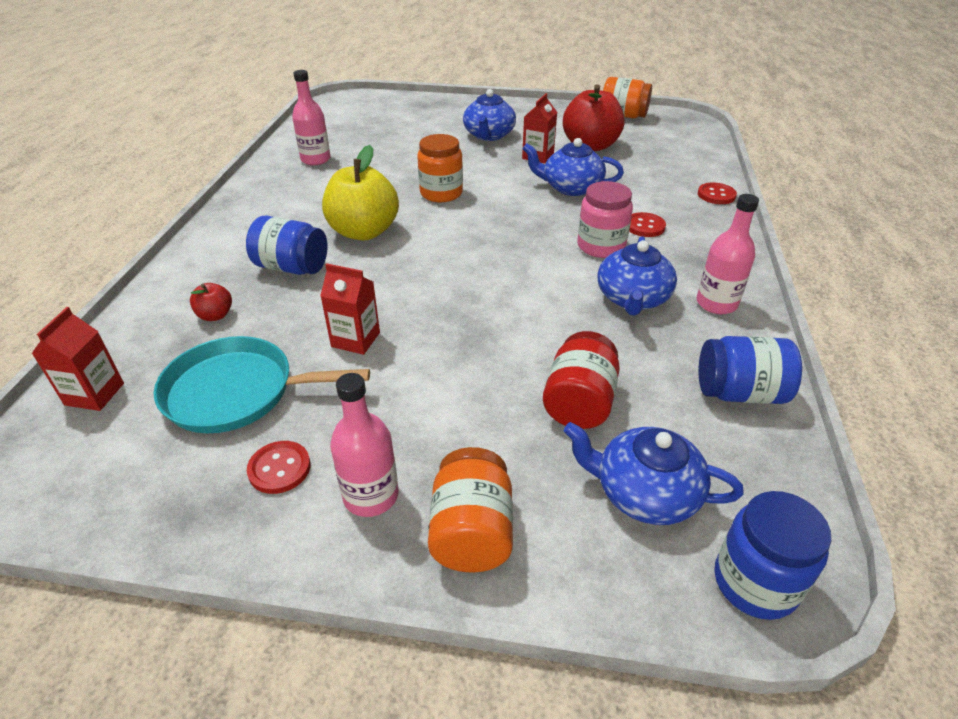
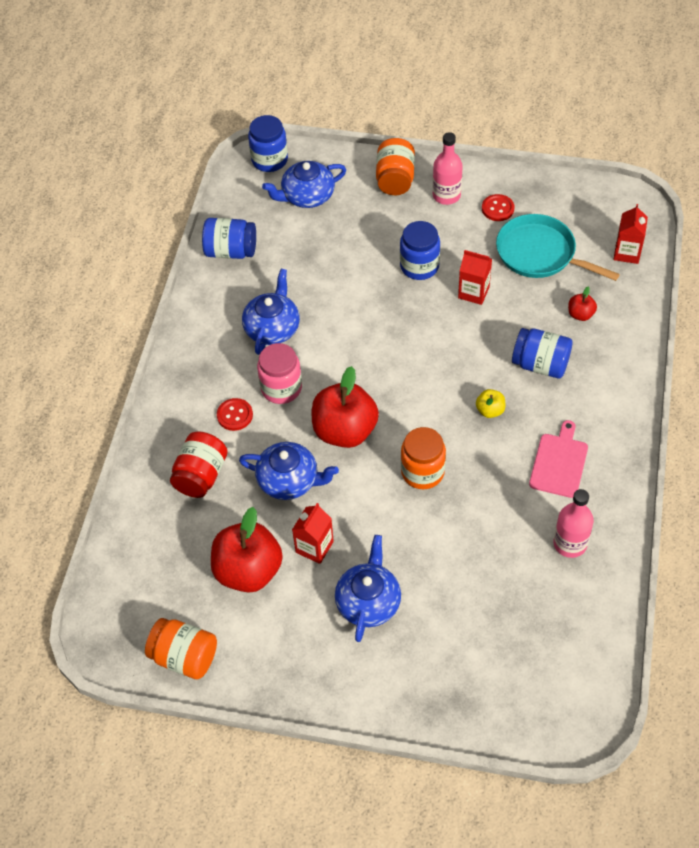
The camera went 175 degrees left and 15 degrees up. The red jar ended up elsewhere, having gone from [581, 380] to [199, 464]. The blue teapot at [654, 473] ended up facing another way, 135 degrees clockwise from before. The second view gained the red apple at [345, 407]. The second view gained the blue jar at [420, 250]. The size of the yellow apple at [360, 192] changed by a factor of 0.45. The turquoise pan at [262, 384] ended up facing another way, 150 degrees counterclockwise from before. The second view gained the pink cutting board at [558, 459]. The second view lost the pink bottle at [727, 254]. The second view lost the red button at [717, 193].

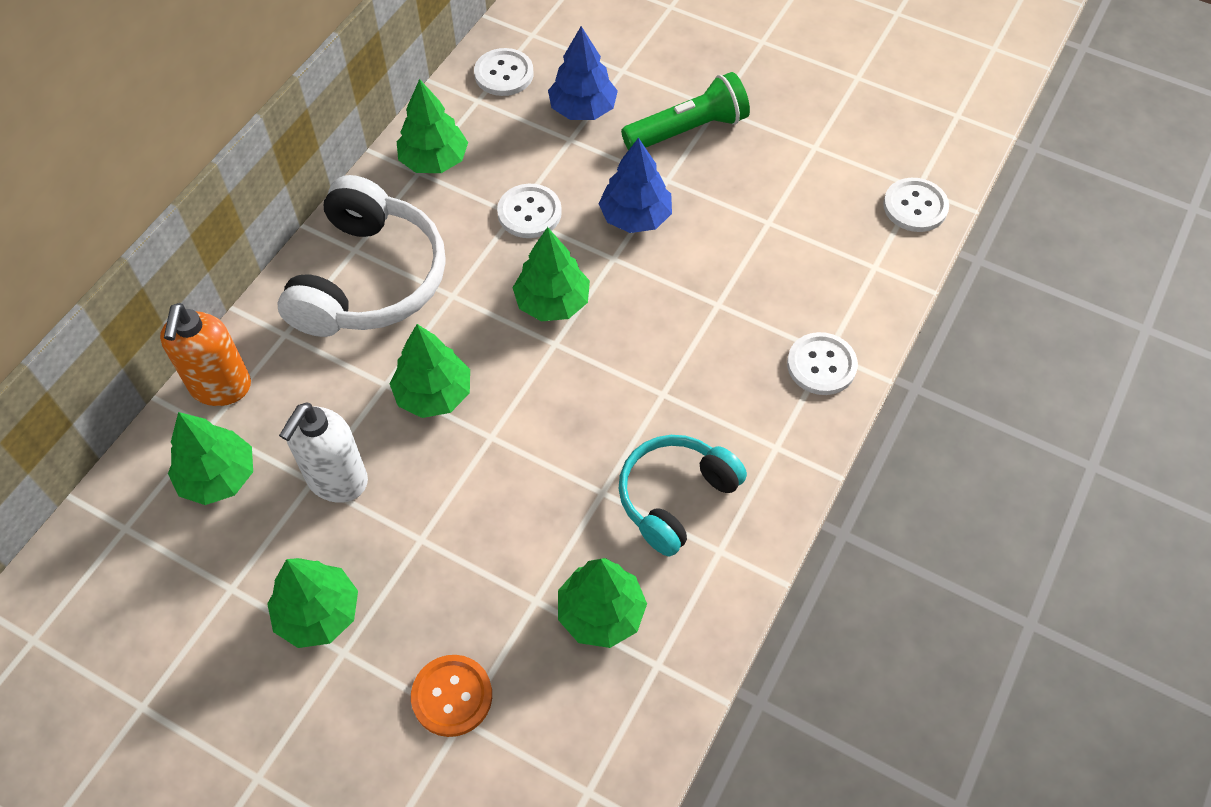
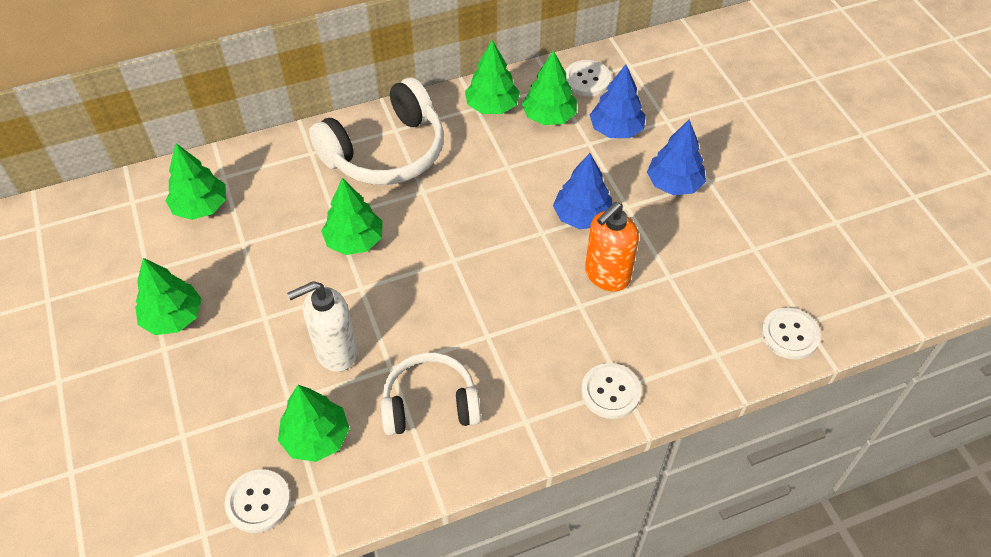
The camera went 40 degrees right and 5 degrees down. The white button ended up elsewhere, having gone from [529, 211] to [258, 501]. The white soap dispenser ended up elsewhere, having gone from [323, 453] to [322, 326]. What was the turquoise headphones at [683, 496] turned into the white headphones at [431, 394]. The green tree ended up elsewhere, having gone from [551, 274] to [549, 87]. The orange soap dispenser ended up elsewhere, having gone from [205, 354] to [612, 247]. Where the green flashlight stood at [685, 111], the blue tree came to stand at [676, 157]. The second view lost the orange button at [451, 696].

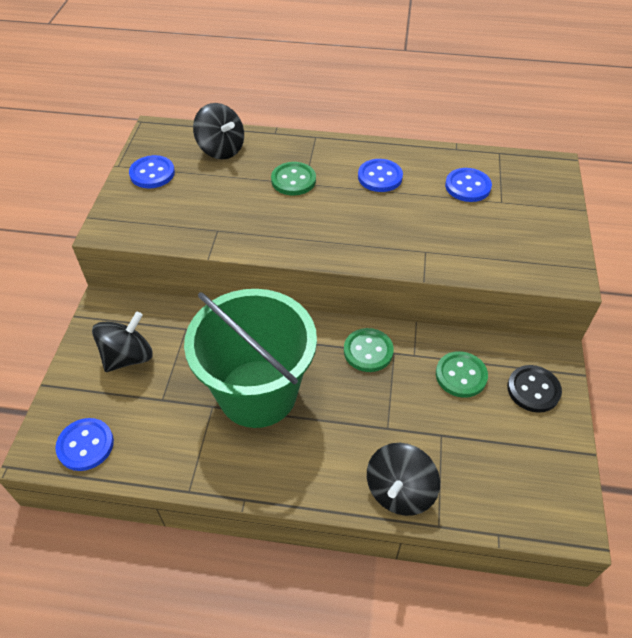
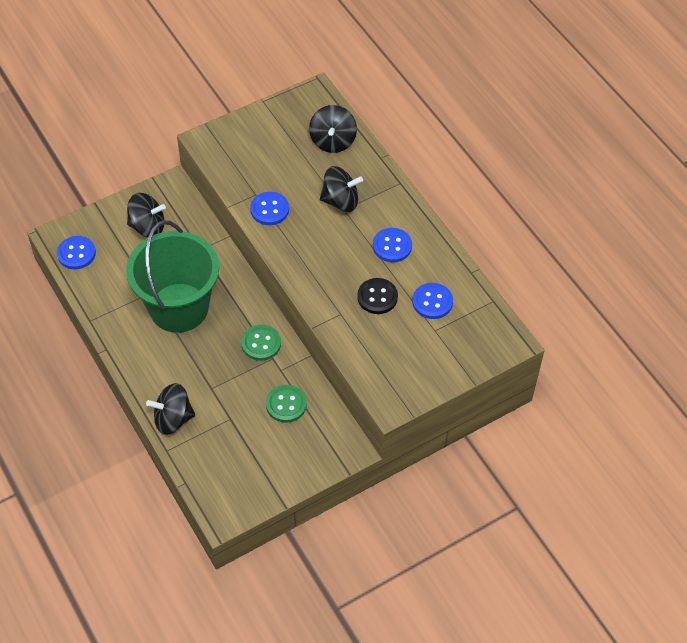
The camera went 50 degrees right and 5 degrees up. The blue button ended up elsewhere, having gone from [152, 171] to [269, 208]. Where the green button stood at [293, 178], the black spinning top came to stand at [341, 189]. The black button ended up elsewhere, having gone from [534, 389] to [377, 296].

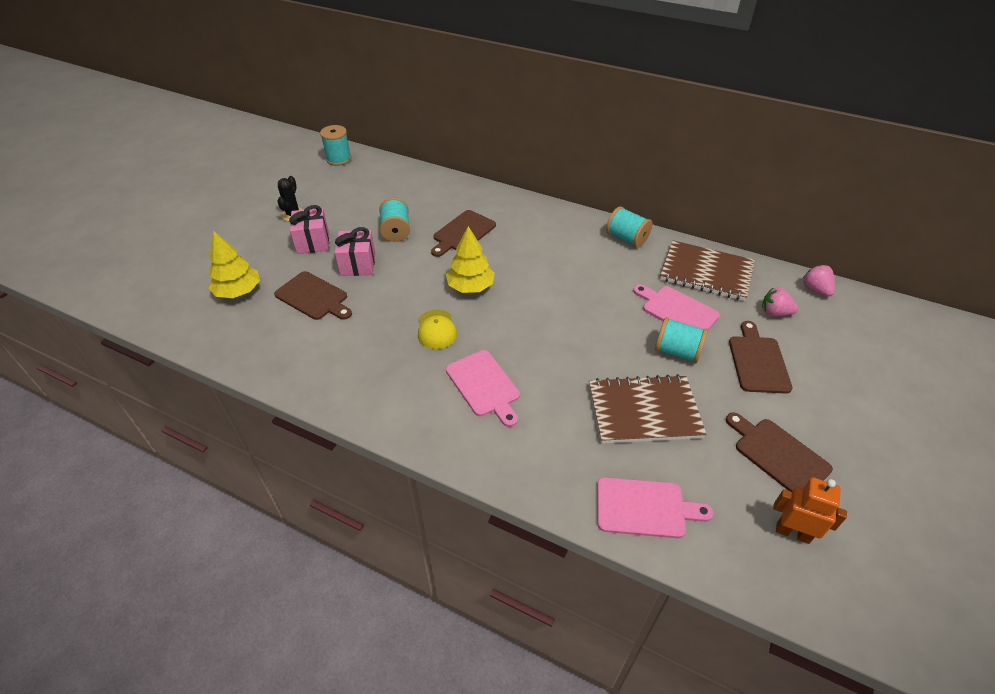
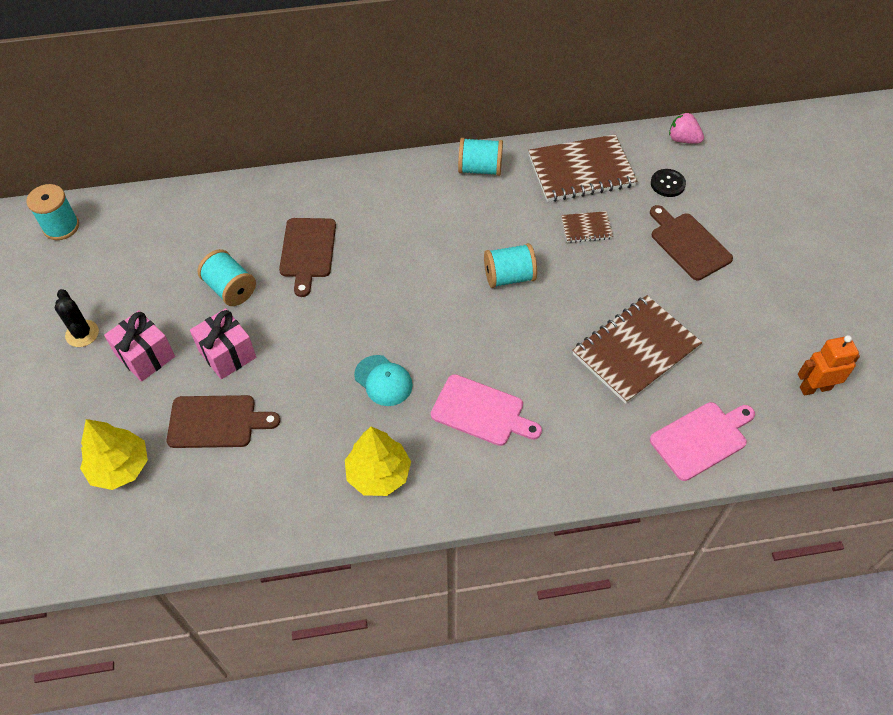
The camera went 35 degrees left and 10 degrees up. The yellow tree ended up elsewhere, having gone from [470, 259] to [378, 461]. What was the yellow cap at [437, 329] turned into the turquoise cap at [383, 380]. The turquoise spool ended up elsewhere, having gone from [681, 340] to [510, 265]. Where the pink cutting board stood at [676, 307], the brown notebook came to stand at [587, 227]. Where the pink strawberry stood at [780, 301], the black button came to stand at [668, 183]. The second view lost the brown cutting board at [779, 452].

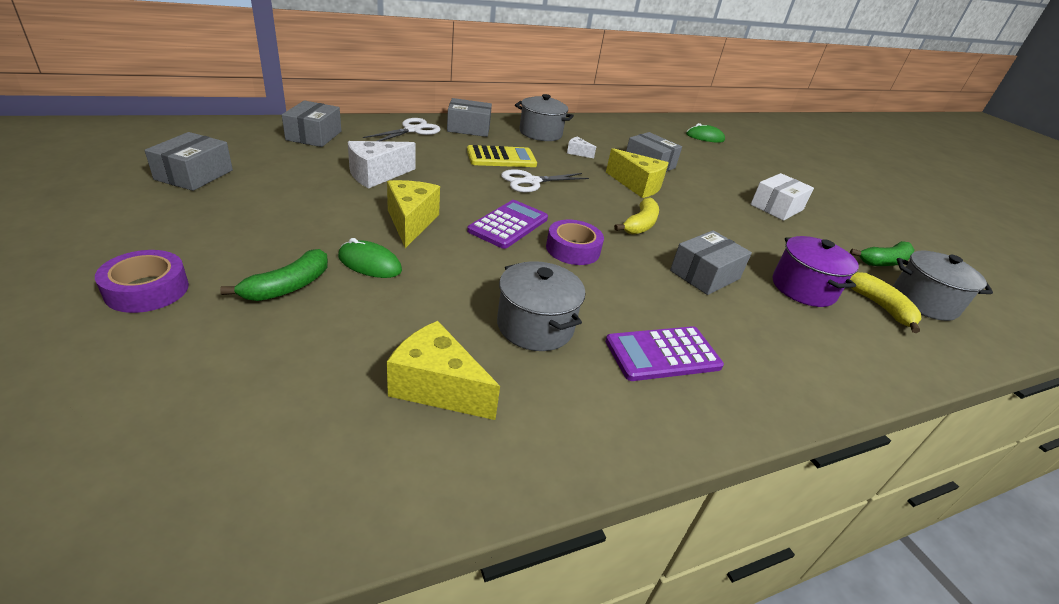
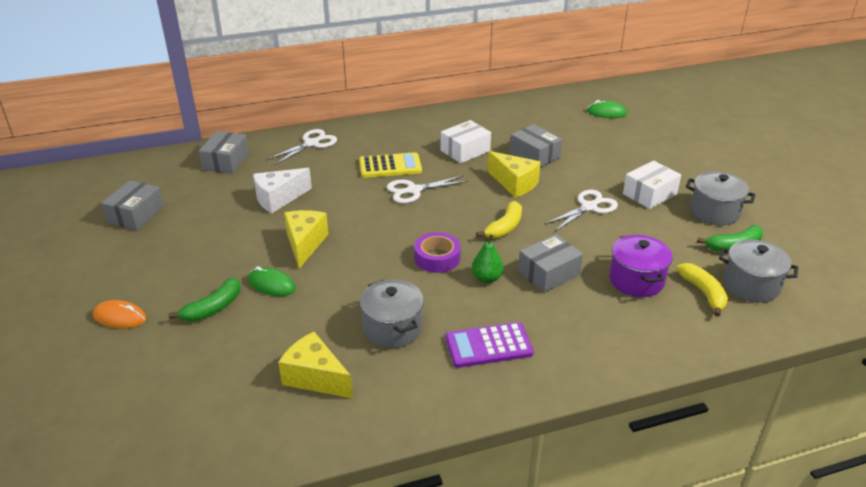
The camera went 10 degrees right and 0 degrees up. Where the purple tape stood at [142, 281], the orange mouse came to stand at [120, 314]. Where the white cheese stood at [581, 147], the white box came to stand at [466, 141]. The second view gained the green pear at [488, 258]. The second view gained the white scissors at [581, 210]. The grey pot ended up elsewhere, having gone from [544, 117] to [721, 198]. The second view lost the grey box at [469, 117]. The second view lost the purple calculator at [507, 224].

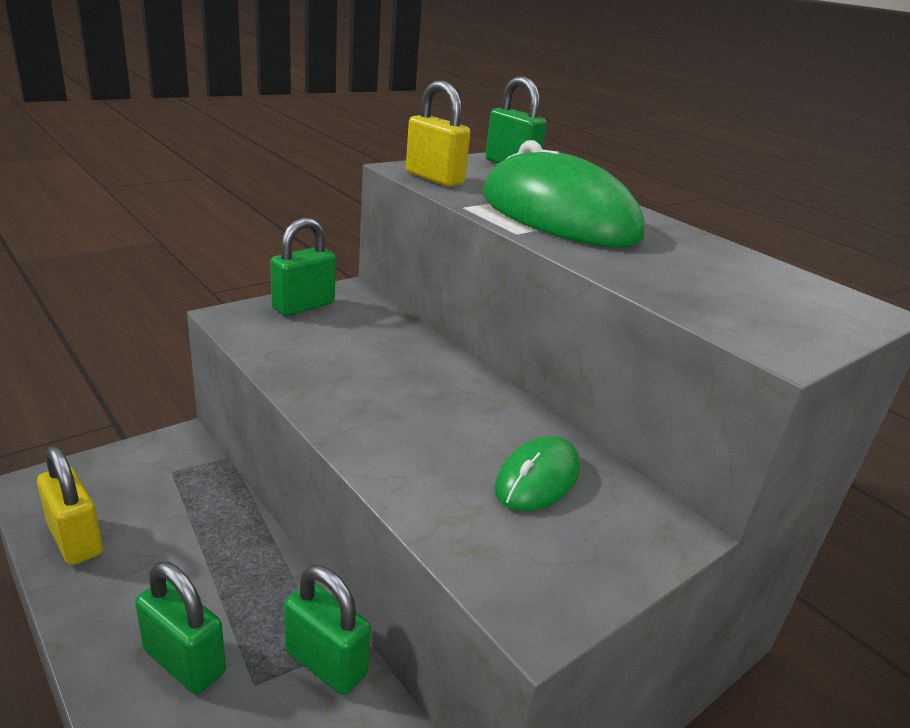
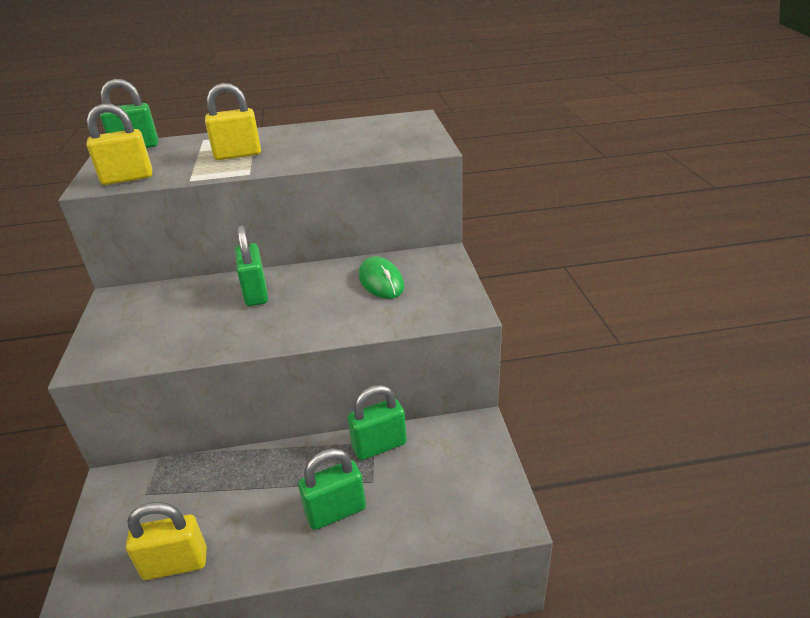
The camera went 55 degrees left and 5 degrees up. Where the green mouse stood at [563, 194], the yellow padlock came to stand at [233, 121]. The green padlock ended up elsewhere, having gone from [303, 267] to [251, 265].

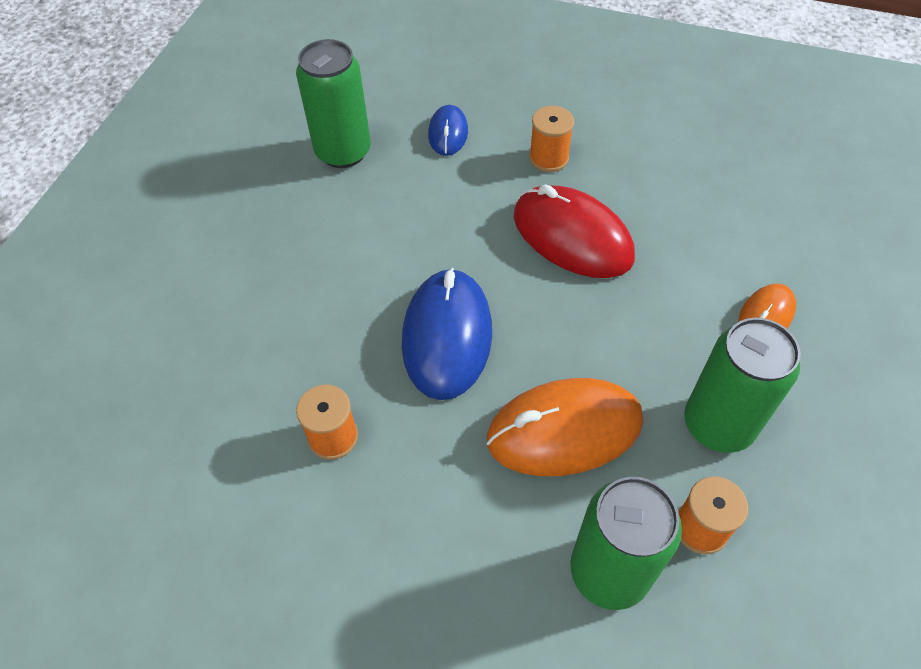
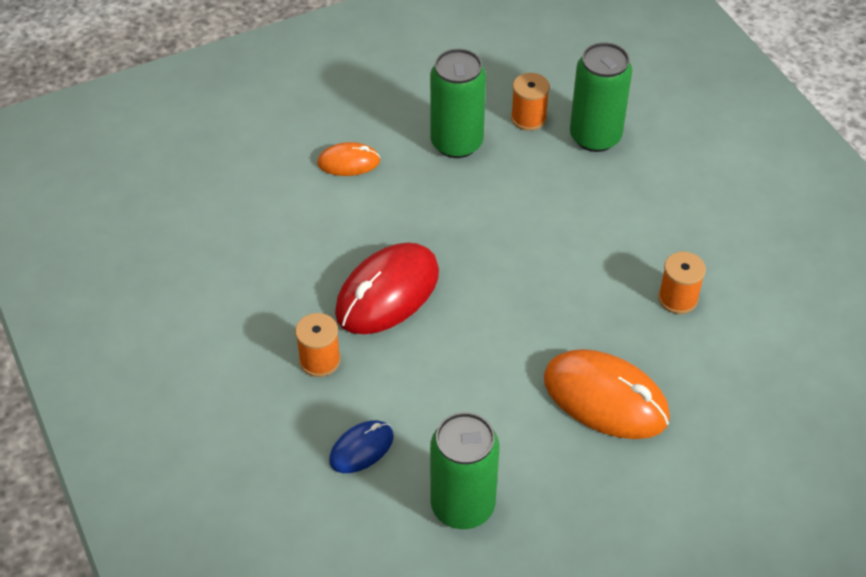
The camera went 135 degrees left and 5 degrees down. The red mouse at [574, 231] ended up facing another way, 45 degrees clockwise from before. The orange mouse ended up elsewhere, having gone from [565, 427] to [607, 394]. The second view lost the blue mouse at [447, 334].

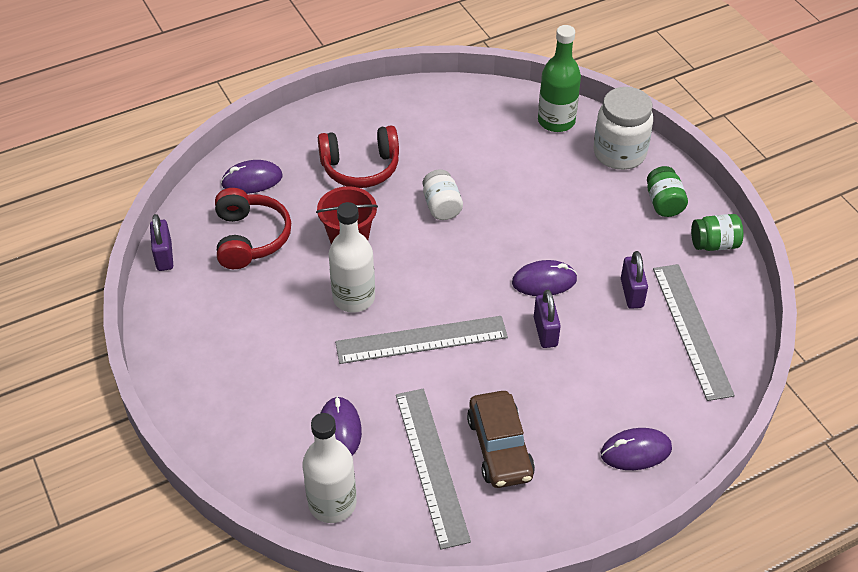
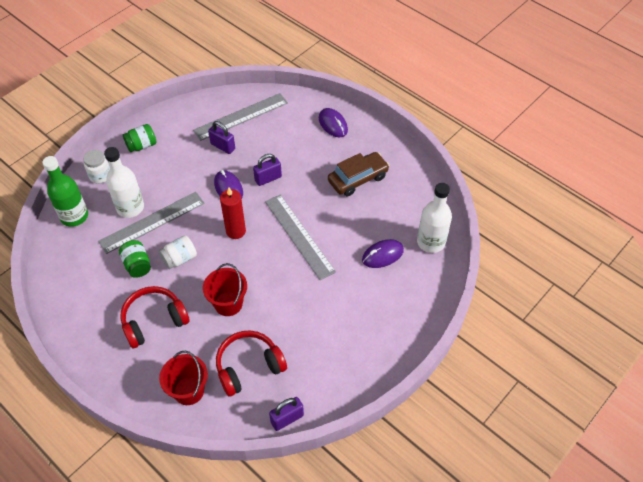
The camera went 110 degrees left and 5 degrees up. The size of the white jar at [623, 128] changed by a factor of 0.60. The grey ruler ended up elsewhere, having gone from [433, 469] to [151, 223]. The white bottle ended up elsewhere, having gone from [352, 257] to [124, 182]. The green jar ended up elsewhere, having gone from [717, 232] to [135, 259]. The red headphones at [358, 156] ended up facing another way, 90 degrees counterclockwise from before. Where the purple mouse stood at [252, 177], the red bucket came to stand at [183, 378]. The purple padlock at [634, 280] ended up facing another way, 60 degrees clockwise from before. The second view gained the red candle at [233, 213].

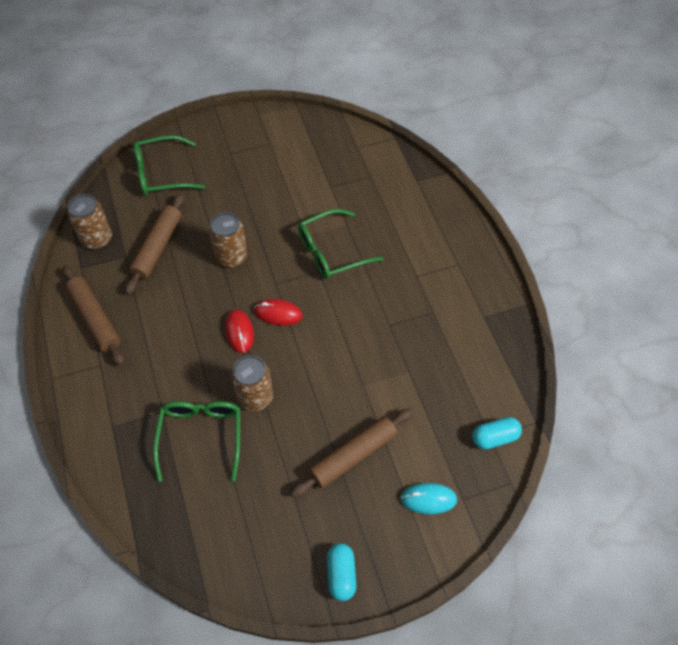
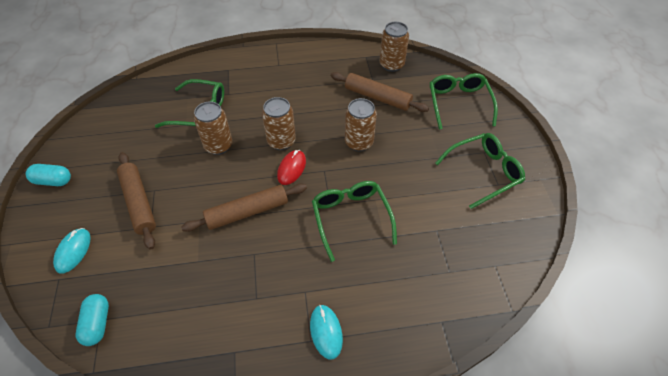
The camera went 100 degrees right and 5 degrees down. The brown rolling pin ended up elsewhere, having gone from [93, 315] to [244, 207]. Where the red mouse stood at [239, 331], the brown can came to stand at [279, 123]. The second view gained the turquoise mouse at [326, 332]. The second view gained the green glasses at [480, 171].

